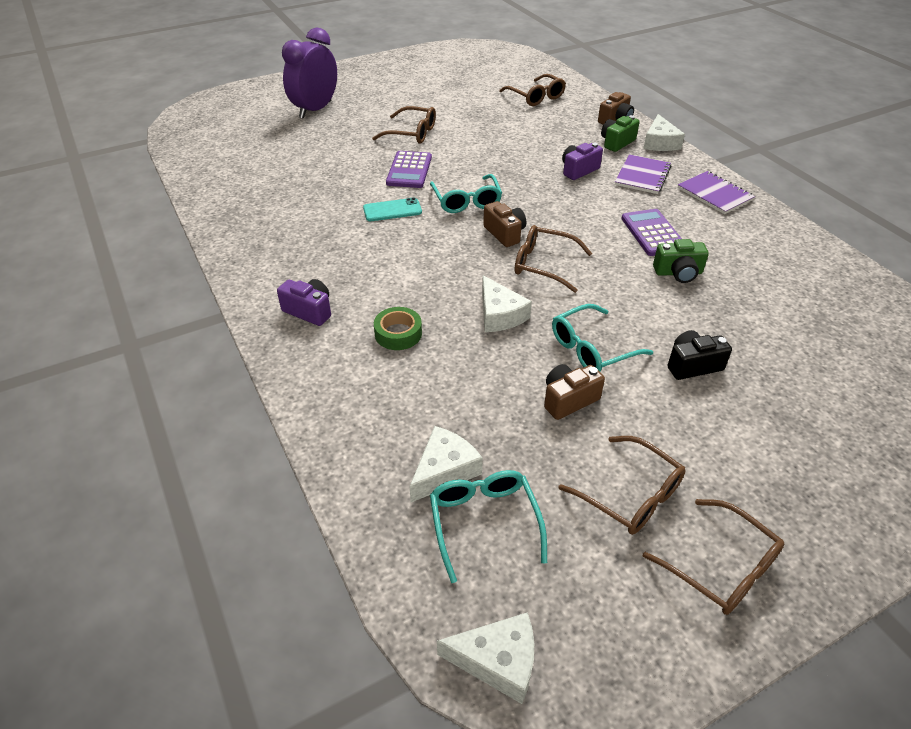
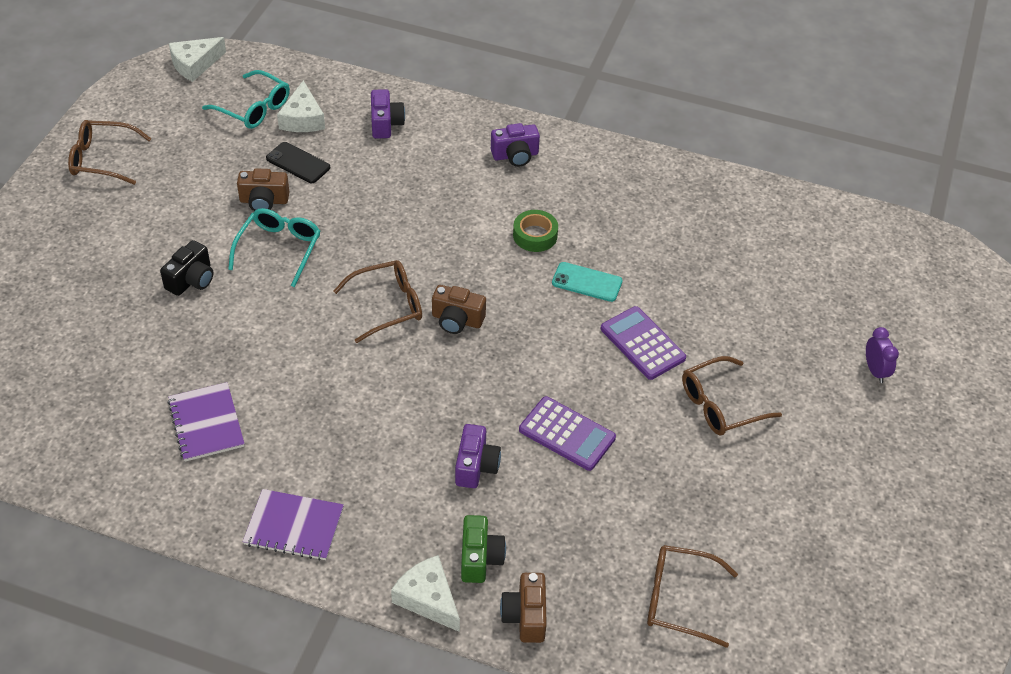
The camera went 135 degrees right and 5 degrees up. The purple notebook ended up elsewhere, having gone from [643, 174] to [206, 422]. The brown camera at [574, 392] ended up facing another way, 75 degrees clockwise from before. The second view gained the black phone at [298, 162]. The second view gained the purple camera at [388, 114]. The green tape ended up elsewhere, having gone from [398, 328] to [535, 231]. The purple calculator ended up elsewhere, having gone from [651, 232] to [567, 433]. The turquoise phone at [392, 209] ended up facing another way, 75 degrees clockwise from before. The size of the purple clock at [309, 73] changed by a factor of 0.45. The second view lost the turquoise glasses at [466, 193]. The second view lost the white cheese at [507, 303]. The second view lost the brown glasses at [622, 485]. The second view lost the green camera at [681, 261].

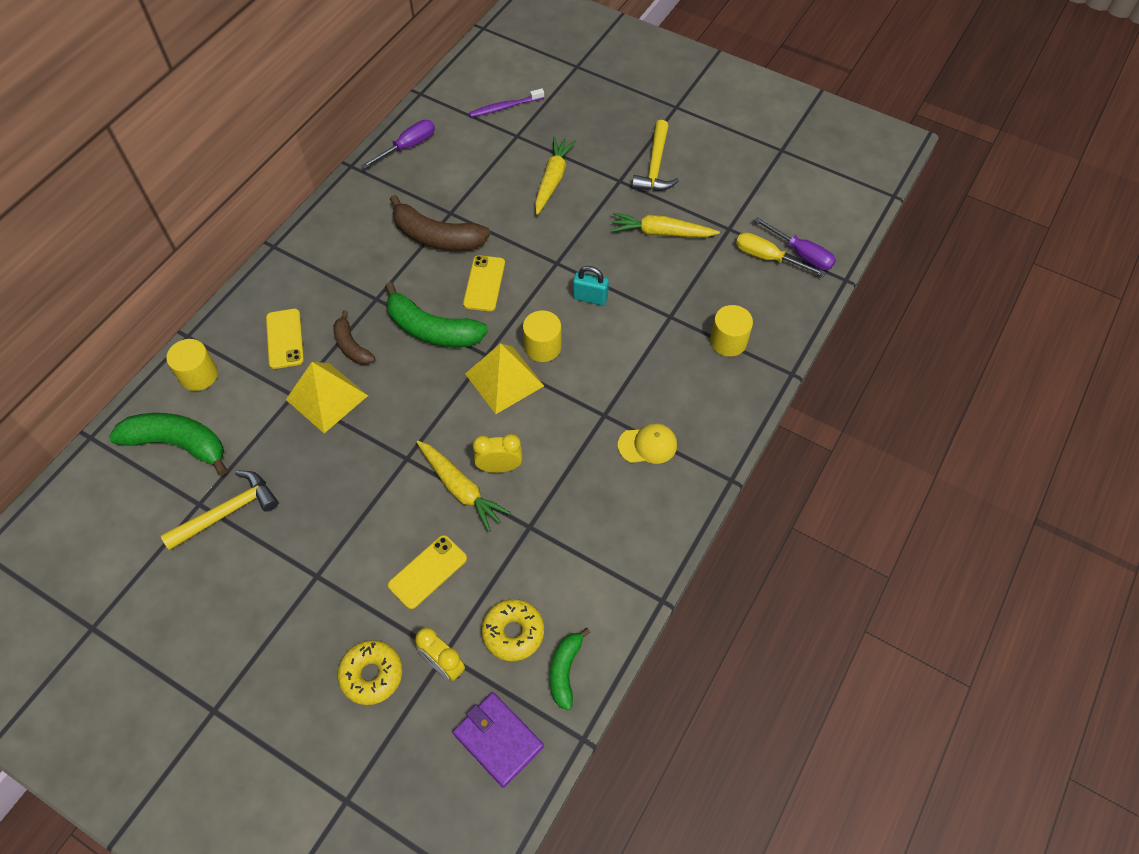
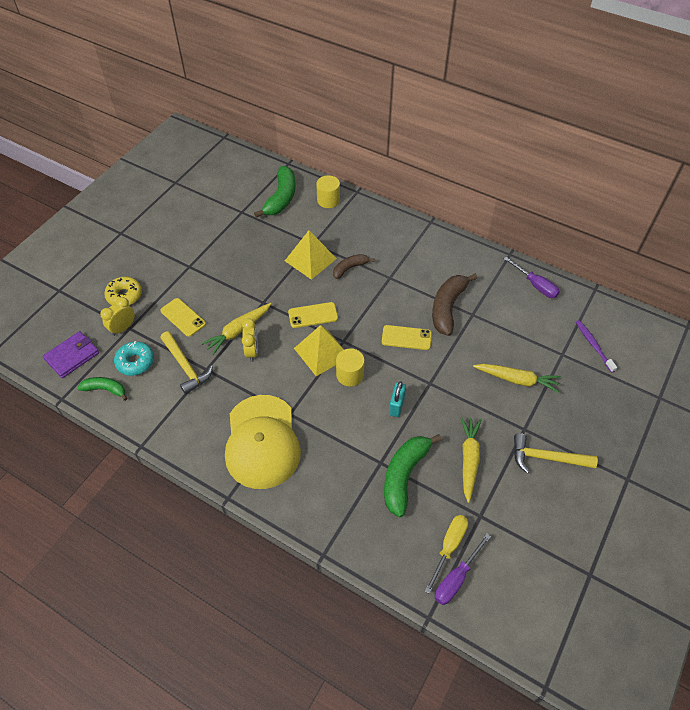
The camera went 90 degrees right and 5 degrees down. What was the yellow donut at [512, 630] turned into the turquoise donut at [134, 358]. The yellow hammer ended up elsewhere, having gone from [219, 510] to [187, 363]. The size of the yellow cap at [647, 443] changed by a factor of 2.33. The yellow phone ended up elsewhere, having gone from [285, 339] to [313, 315]. The green banana ended up elsewhere, having gone from [436, 314] to [413, 475]. The second view lost the yellow cylinder at [731, 331].

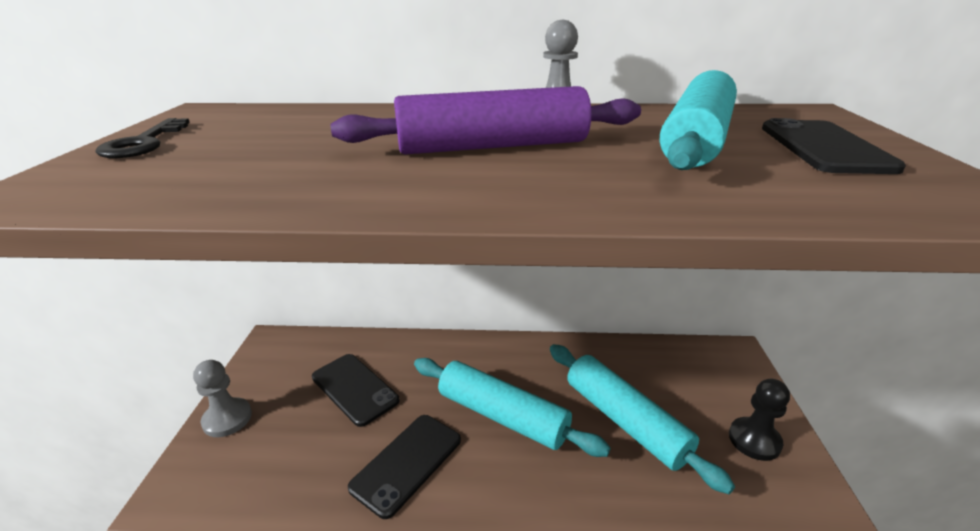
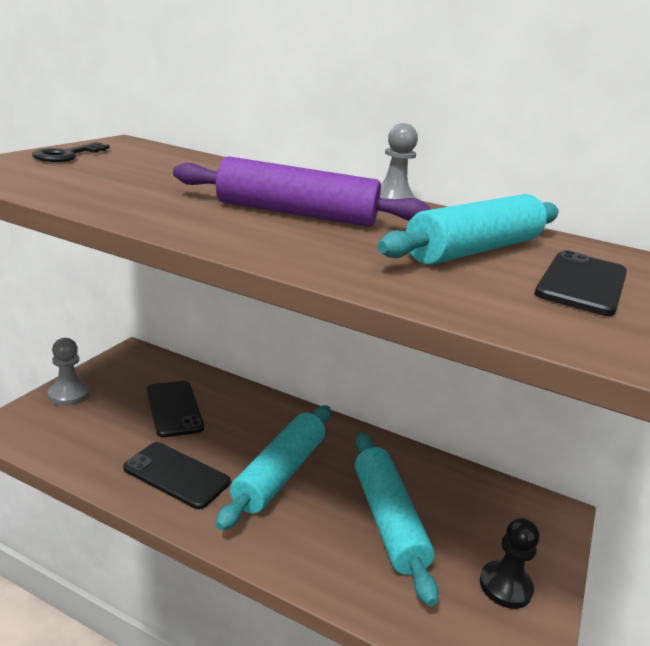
The camera went 20 degrees right and 5 degrees down. The black phone at [404, 467] ended up facing another way, 60 degrees clockwise from before. The turquoise rolling pin at [512, 407] ended up facing another way, 60 degrees clockwise from before.

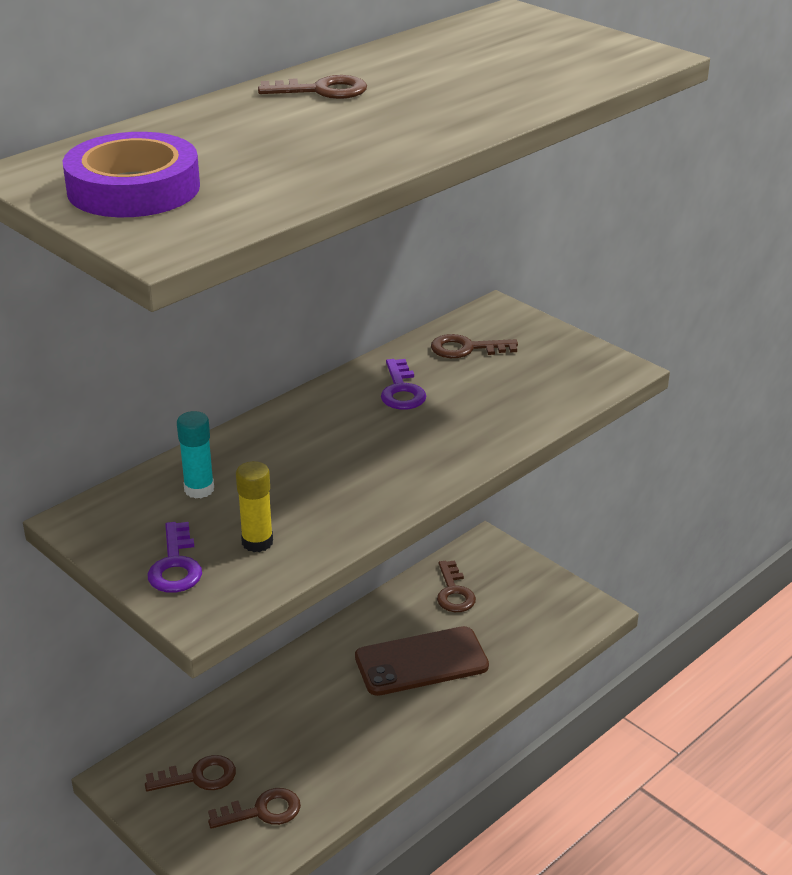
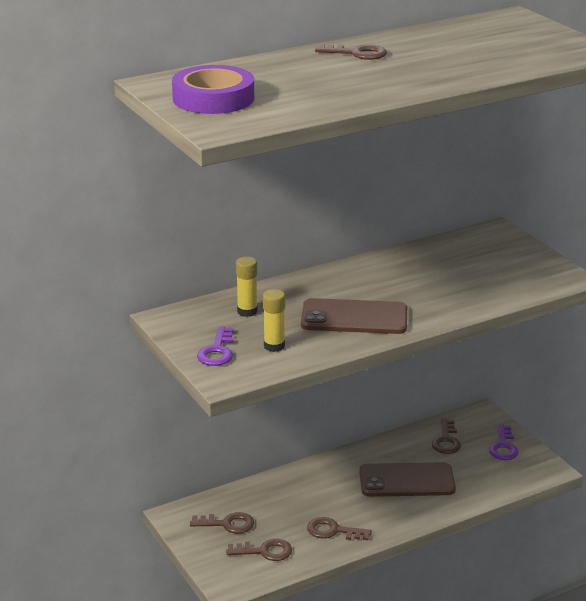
The camera went 15 degrees right and 5 degrees down. What was the turquoise glue stick at [195, 455] turned into the yellow glue stick at [247, 287]. The second view gained the brown phone at [354, 316]. The brown key ended up elsewhere, having gone from [474, 346] to [339, 528]. The purple key ended up elsewhere, having gone from [403, 384] to [504, 442].

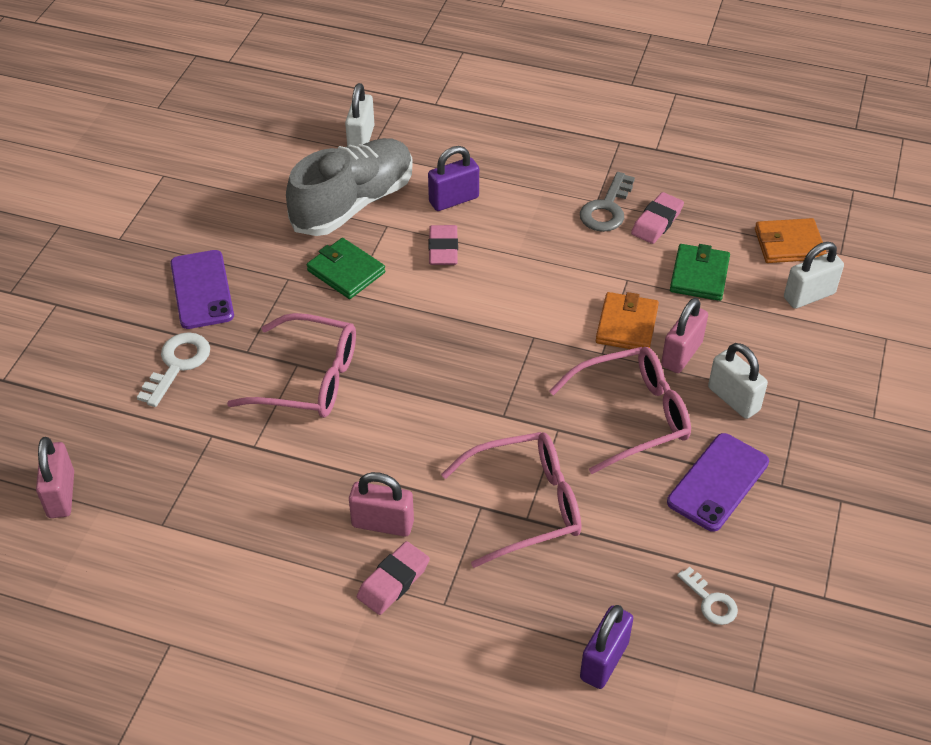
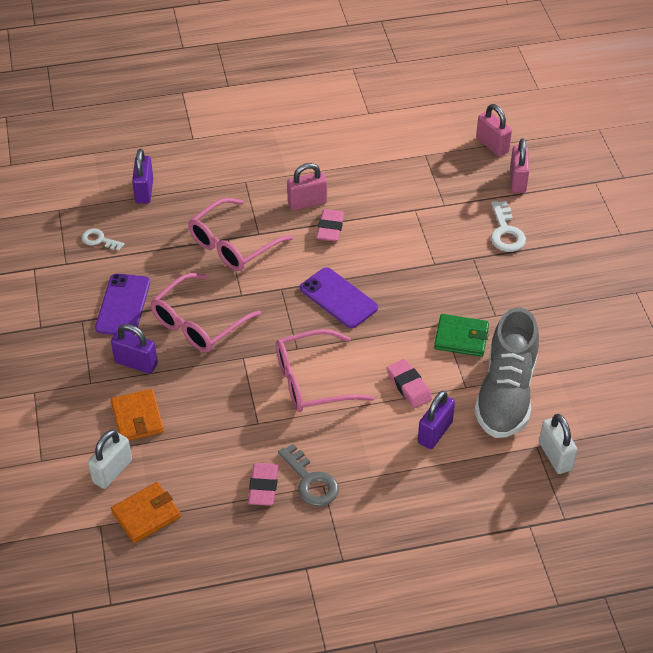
The camera went 150 degrees right and 0 degrees up. What was the white padlock at [738, 381] turned into the purple padlock at [134, 349]. The orange wallet ended up elsewhere, having gone from [627, 320] to [137, 415]. The pink glasses ended up elsewhere, having gone from [291, 365] to [325, 370]. The grey key at [607, 202] ended up facing another way, 150 degrees clockwise from before. The purple phone ended up elsewhere, having gone from [202, 289] to [339, 297]. The pink eraser ended up elsewhere, having gone from [393, 578] to [330, 225]. The pink padlock ended up elsewhere, having gone from [684, 335] to [520, 165]. The second view lost the green wallet at [700, 272].

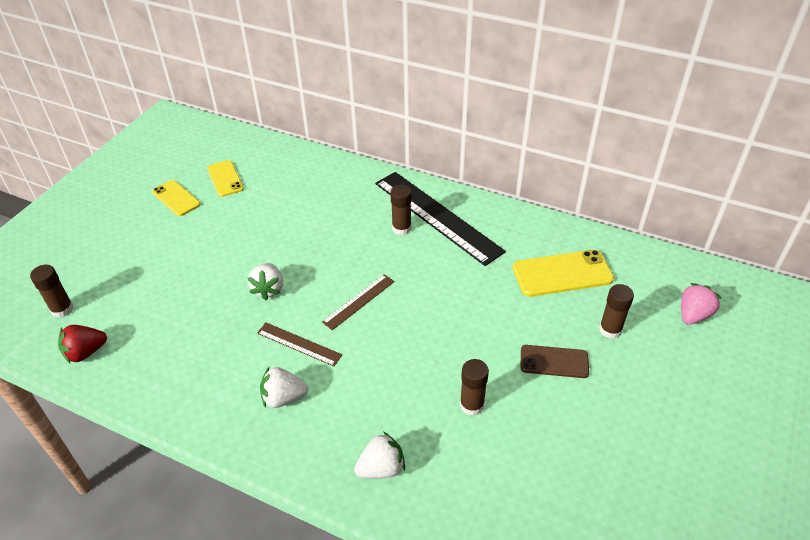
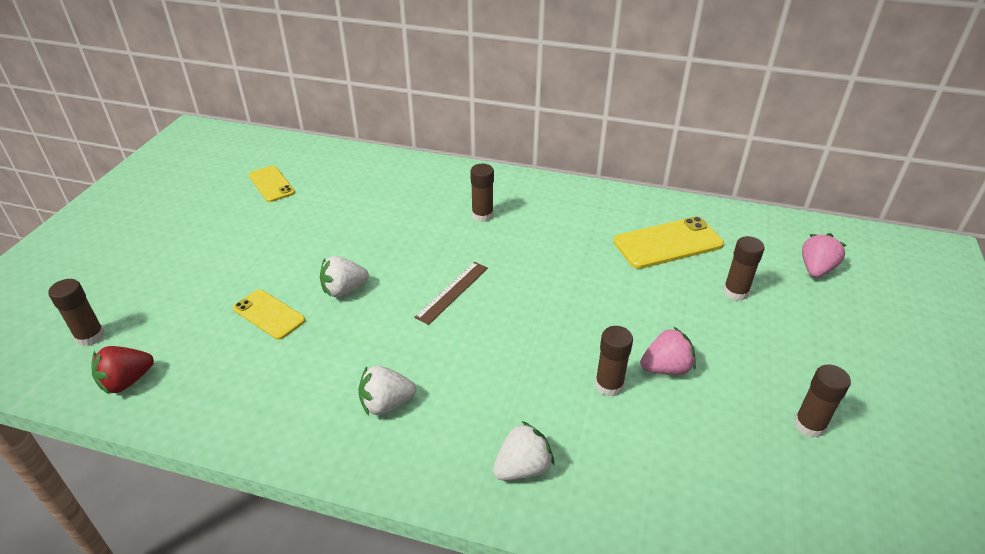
The camera went 10 degrees left and 5 degrees down. The yellow phone ended up elsewhere, having gone from [176, 198] to [269, 314]. The white strawberry at [265, 281] ended up facing another way, 75 degrees clockwise from before. The second view gained the pink strawberry at [668, 351]. The second view gained the brown glue stick at [822, 401]. The second view lost the brown ruler at [299, 344]. The second view lost the black ruler at [440, 219]. The second view lost the brown phone at [555, 361].

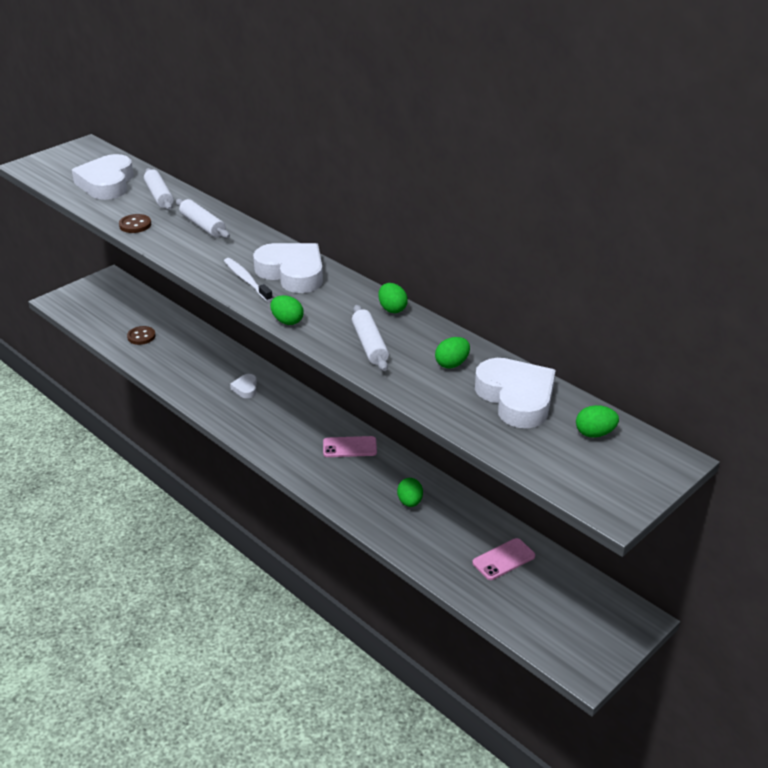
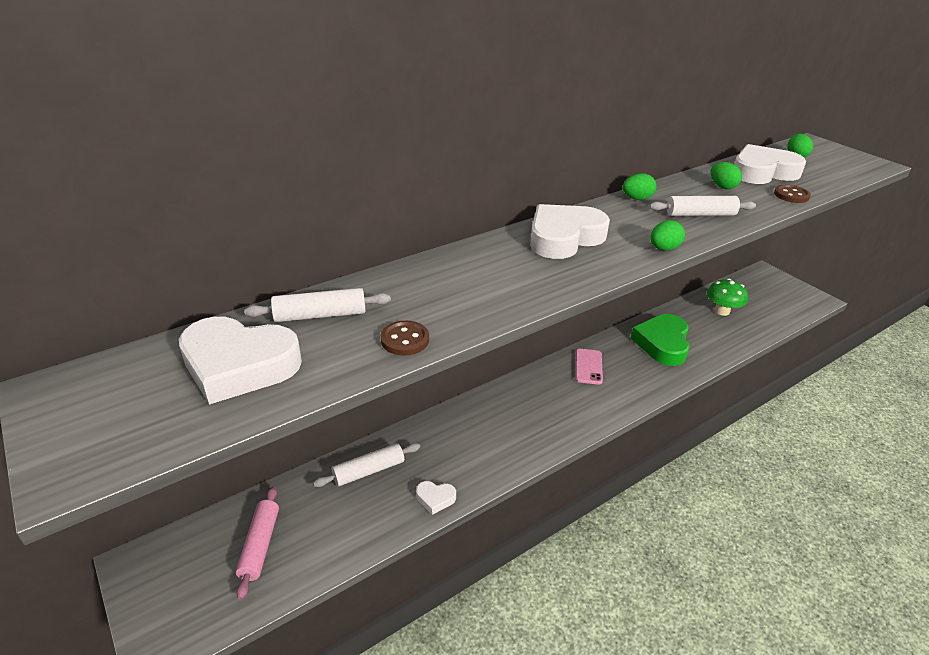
The camera went 80 degrees left and 0 degrees up. The second view gained the pink rolling pin at [257, 543]. The white rolling pin ended up elsewhere, having gone from [203, 219] to [366, 465]. The white heart ended up elsewhere, having gone from [243, 386] to [436, 498]. Where the green egg stood at [410, 492], the green heart came to stand at [660, 340]. Where the pink phone stood at [503, 559], the green mushroom came to stand at [727, 297]. The brown button ended up elsewhere, having gone from [141, 335] to [792, 194]. The second view lost the white toothbrush at [248, 280].

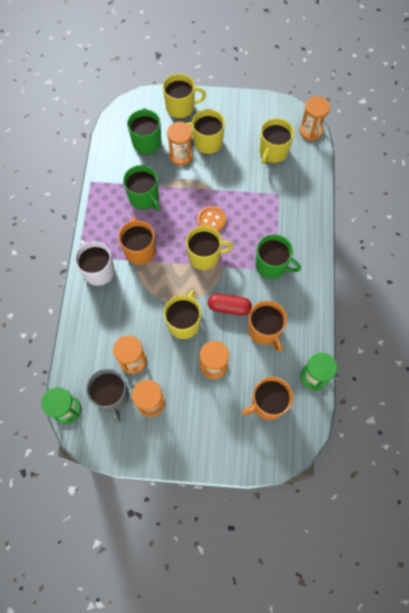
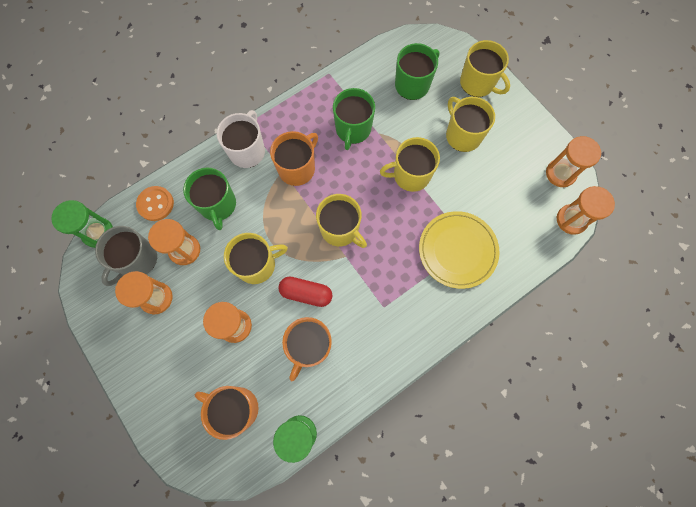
The camera went 50 degrees right and 5 degrees up. The orange button ended up elsewhere, having gone from [211, 219] to [155, 203]. The green mug ended up elsewhere, having gone from [278, 256] to [209, 199]. The red capsule at [230, 305] ended up facing another way, 45 degrees counterclockwise from before. The yellow mug ended up elsewhere, having gone from [276, 141] to [410, 164]. The second view gained the yellow plate at [459, 250]. The orange hourglass ended up elsewhere, having gone from [180, 143] to [573, 161].

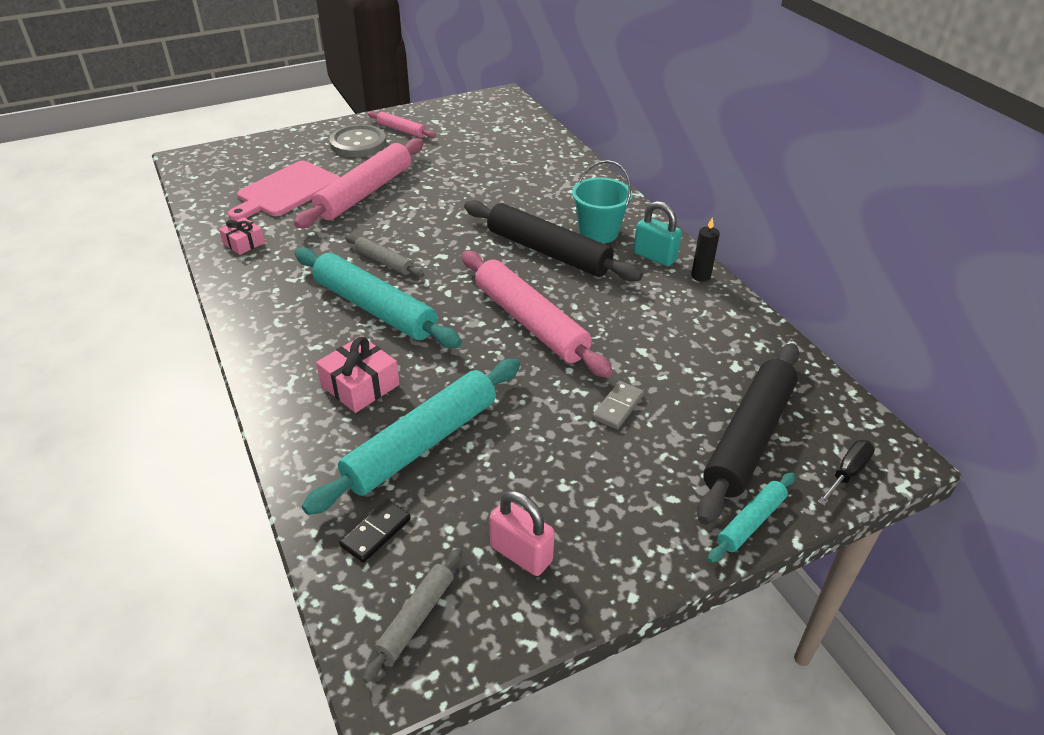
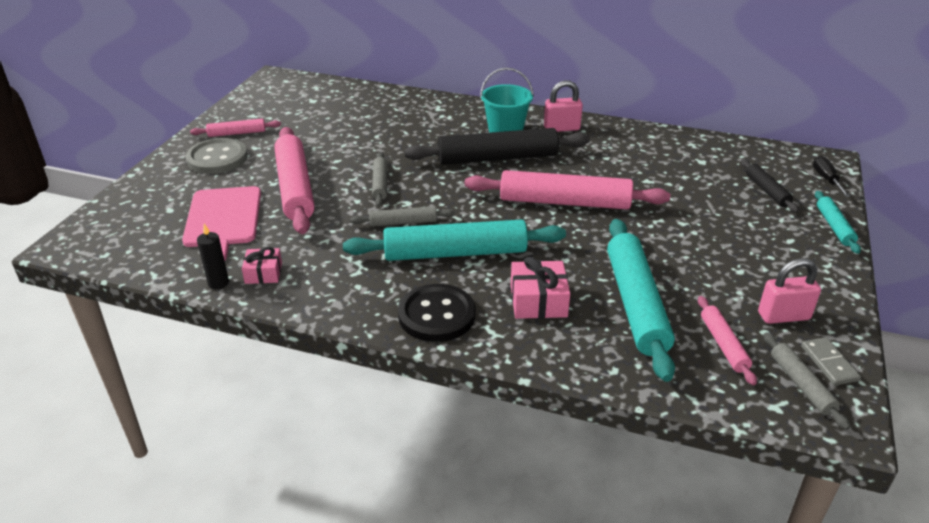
The camera went 45 degrees left and 5 degrees down. The black candle ended up elsewhere, having gone from [705, 249] to [213, 256]. The second view gained the grey rolling pin at [379, 179]. The second view gained the black button at [436, 313]. What was the turquoise padlock at [658, 233] turned into the pink padlock at [563, 106]. The second view gained the pink rolling pin at [727, 340]. The size of the black rolling pin at [748, 434] changed by a factor of 0.50. The grey domino ended up elsewhere, having gone from [618, 405] to [831, 361]. The second view lost the black domino at [375, 531].

